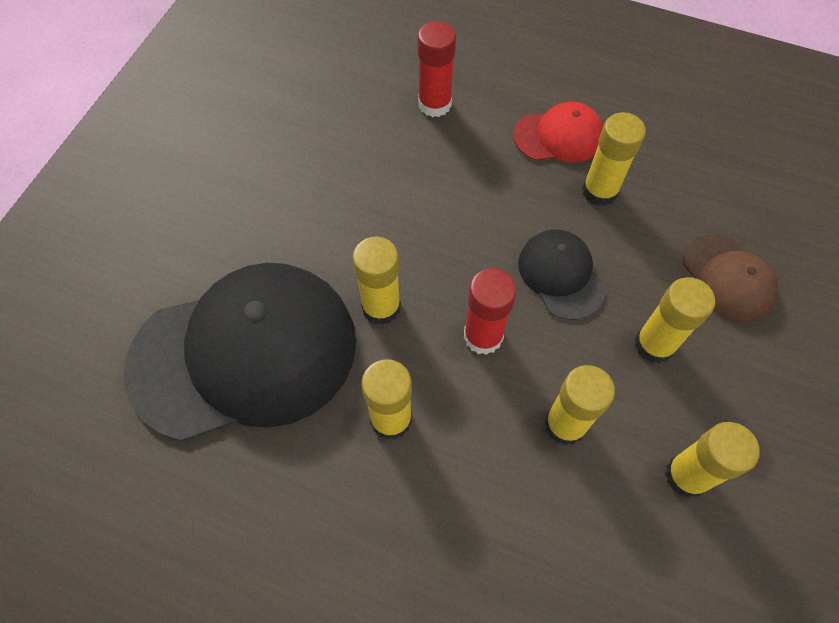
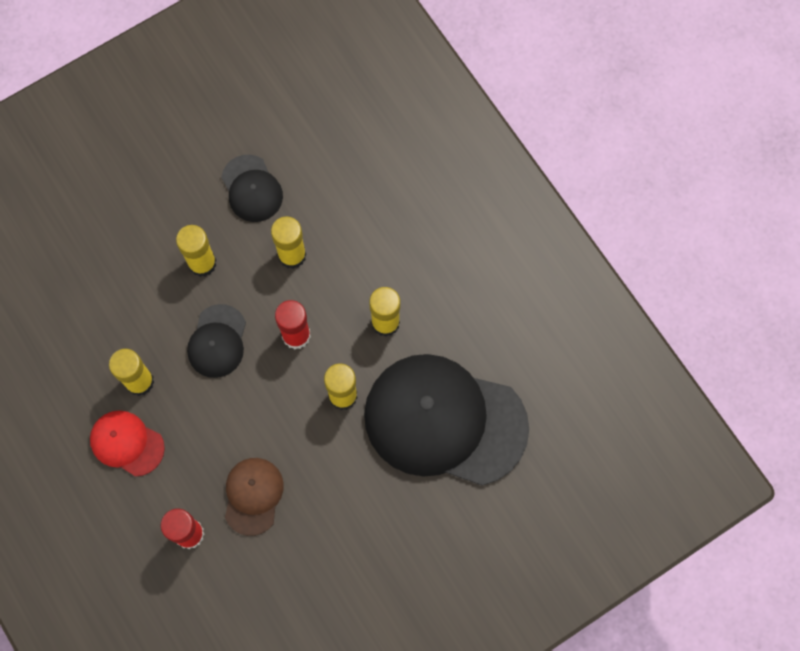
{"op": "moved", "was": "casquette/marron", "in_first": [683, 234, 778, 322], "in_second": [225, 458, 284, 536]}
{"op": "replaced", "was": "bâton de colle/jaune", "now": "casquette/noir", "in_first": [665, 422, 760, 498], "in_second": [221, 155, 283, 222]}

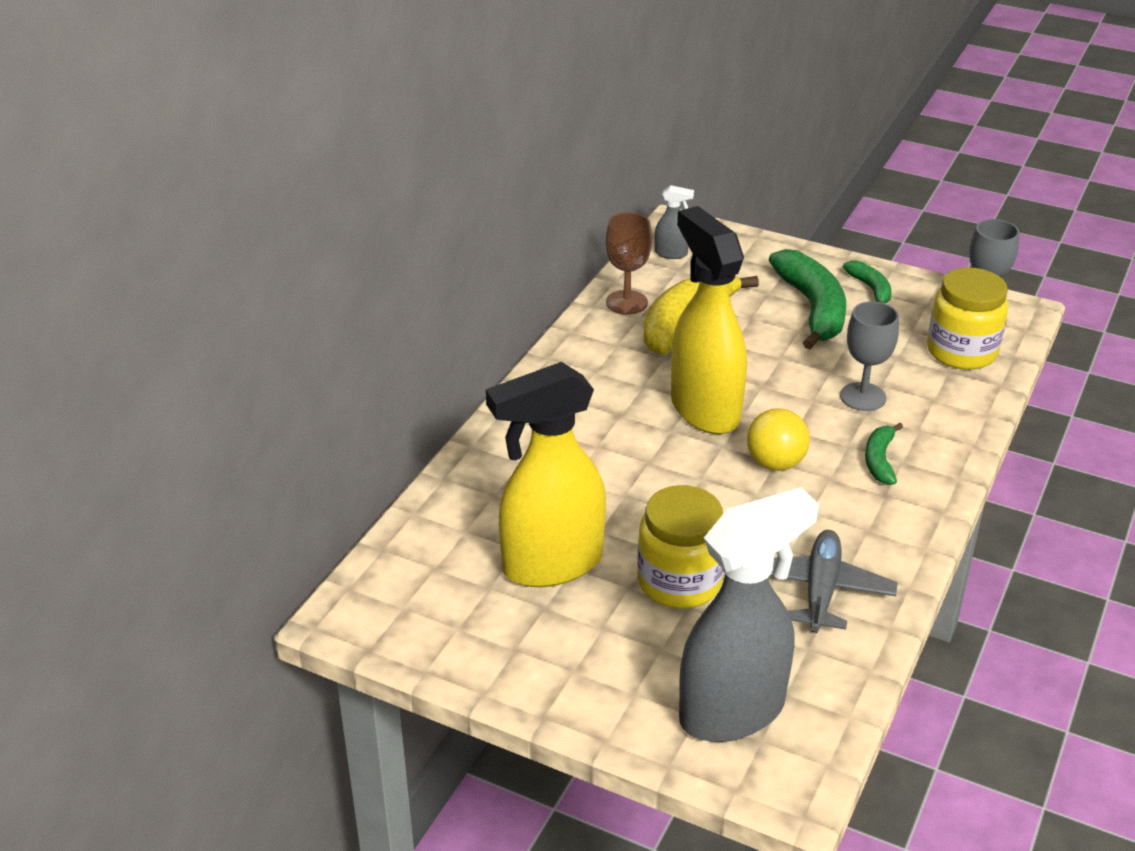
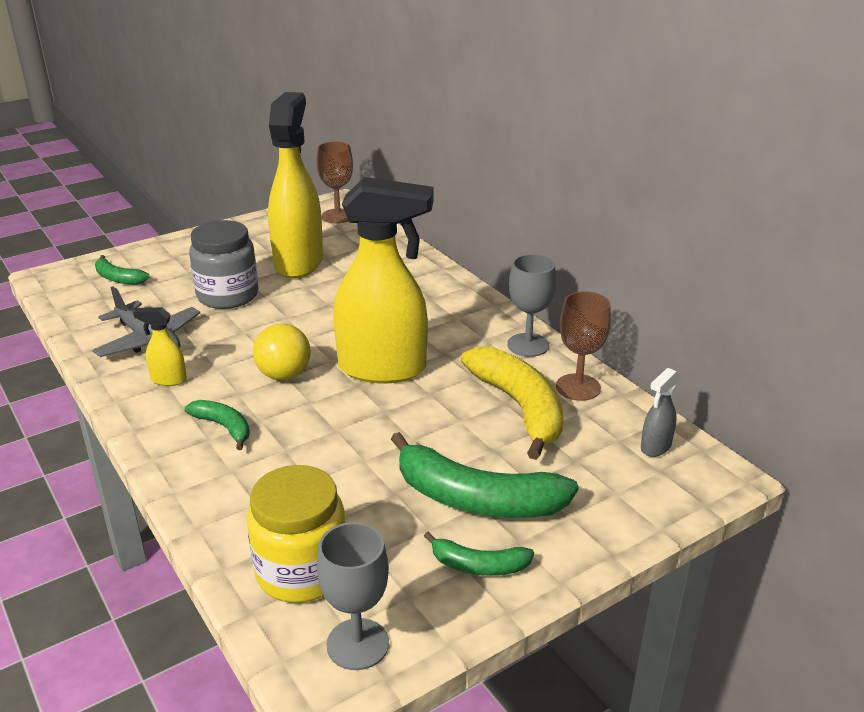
{"op": "added", "now": "vaporisateur/jaune", "in_second": [133, 307, 187, 386]}
{"op": "added", "now": "verre à pied/marron", "in_second": [316, 142, 353, 224]}
{"op": "moved", "was": "verre à pied/gris", "in_first": [840, 301, 899, 411], "in_second": [507, 254, 556, 357]}
{"op": "replaced", "was": "vaporisateur/gris", "now": "banane/vert", "in_first": [679, 487, 819, 742], "in_second": [95, 255, 150, 285]}
{"op": "recoloured", "was": "bocal/jaune", "now": "bocal/gris", "in_first": [637, 485, 724, 609], "in_second": [189, 220, 258, 309]}

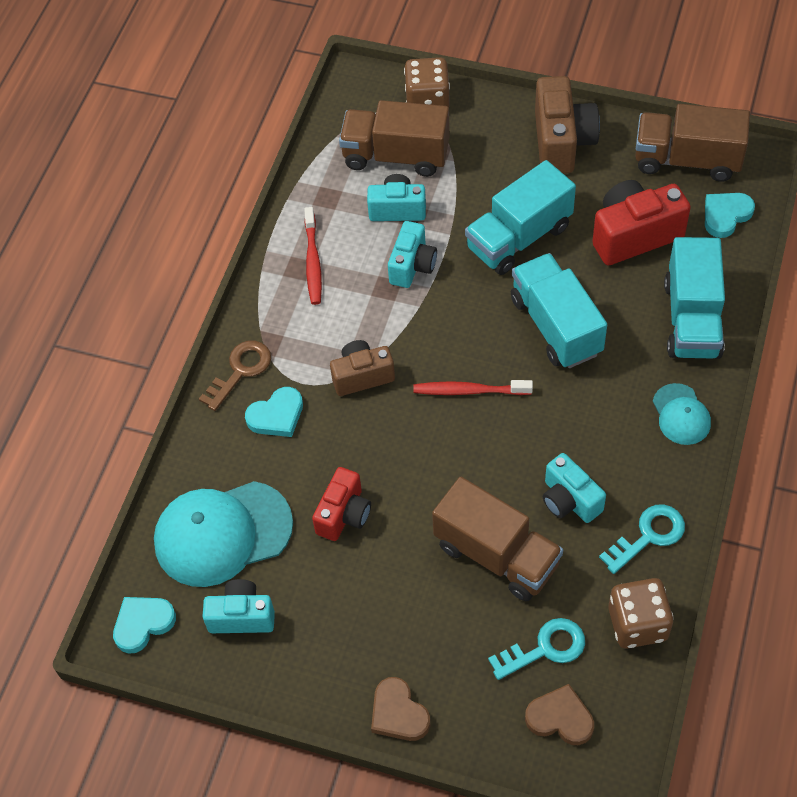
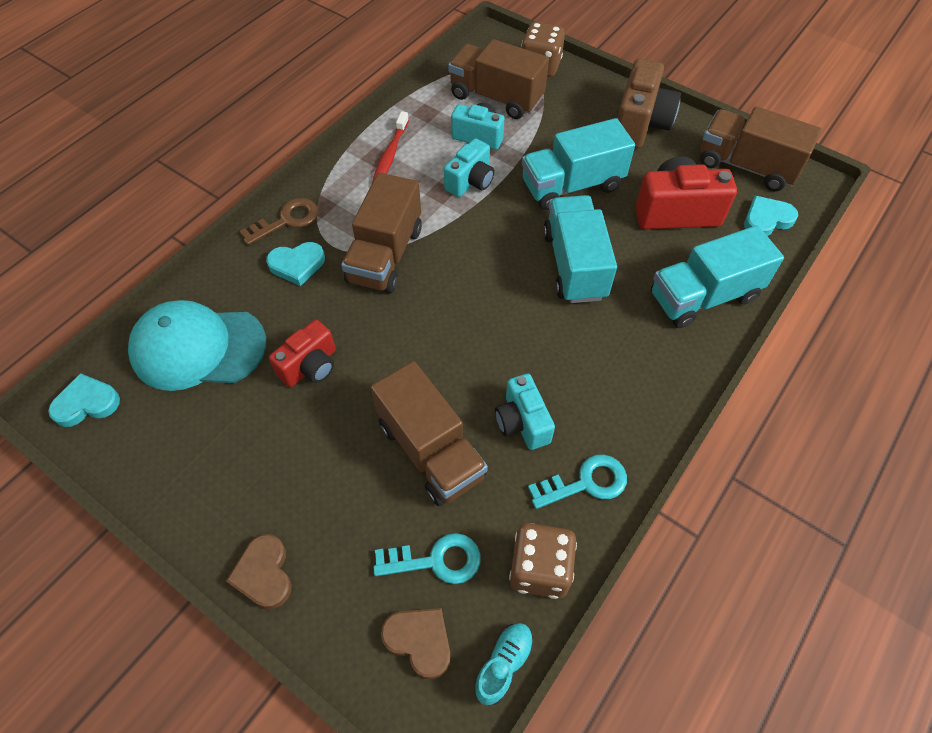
{"op": "removed", "was": "appareil photo/turquoise", "in_first": [202, 579, 275, 633]}
{"op": "removed", "was": "brosse à dents/rouge", "in_first": [413, 380, 533, 395]}
{"op": "removed", "was": "casquette/turquoise", "in_first": [653, 383, 711, 445]}
{"op": "added", "now": "chaussure/turquoise", "in_second": [474, 623, 534, 705]}
{"op": "replaced", "was": "appareil photo/marron", "now": "camion/marron", "in_first": [330, 340, 395, 396], "in_second": [341, 173, 422, 293]}
{"op": "turned", "was": "camion/turquoise", "in_first": [664, 237, 725, 359], "in_second": [651, 225, 784, 328], "clockwise": 45}

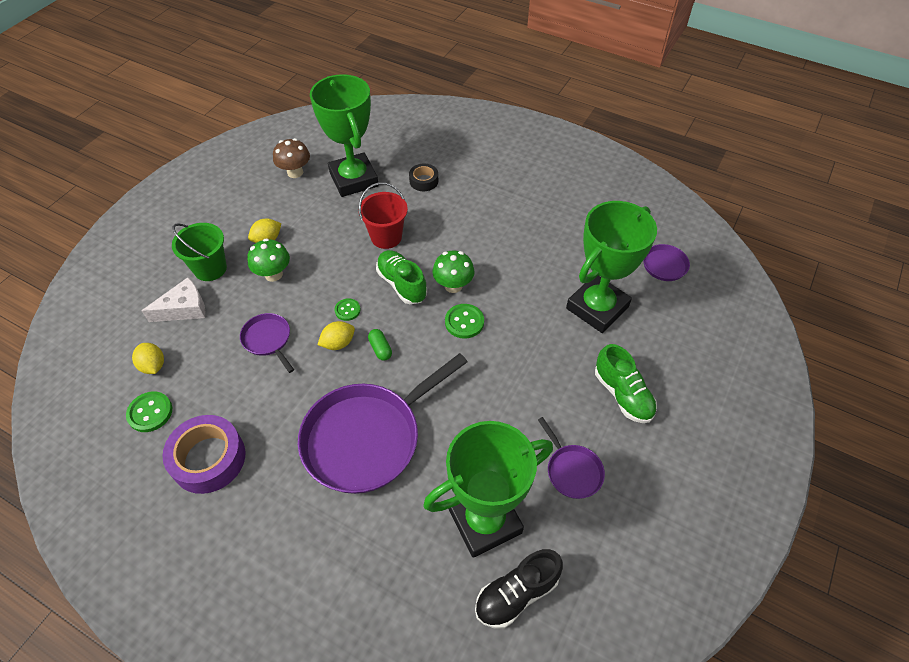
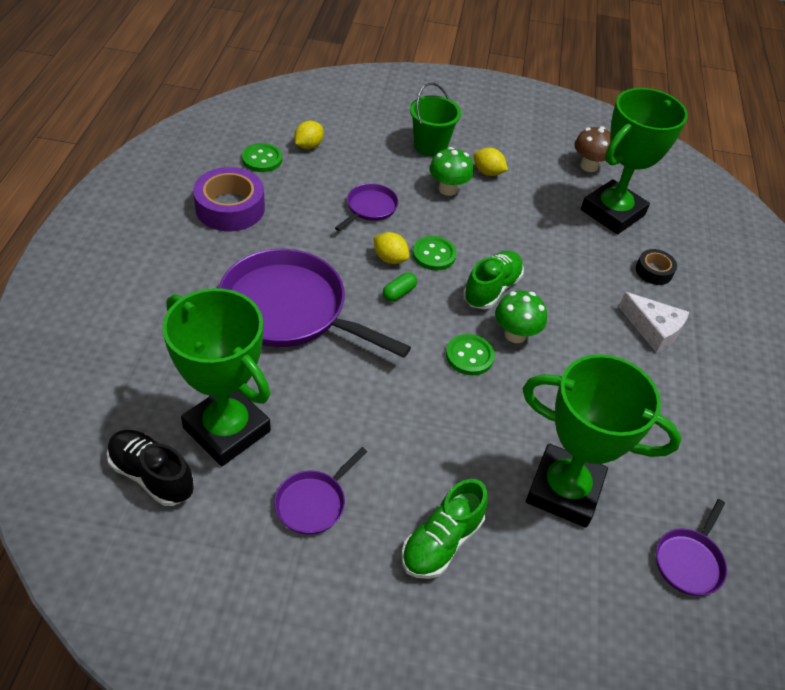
{"op": "removed", "was": "seau/rouge", "in_first": [359, 182, 408, 249]}
{"op": "moved", "was": "fromage/blanc", "in_first": [142, 277, 205, 322], "in_second": [619, 292, 689, 353]}
{"op": "resized", "was": "bouton/vert", "in_first": [335, 298, 361, 321], "in_second": [413, 236, 456, 270], "ratio": 1.52}

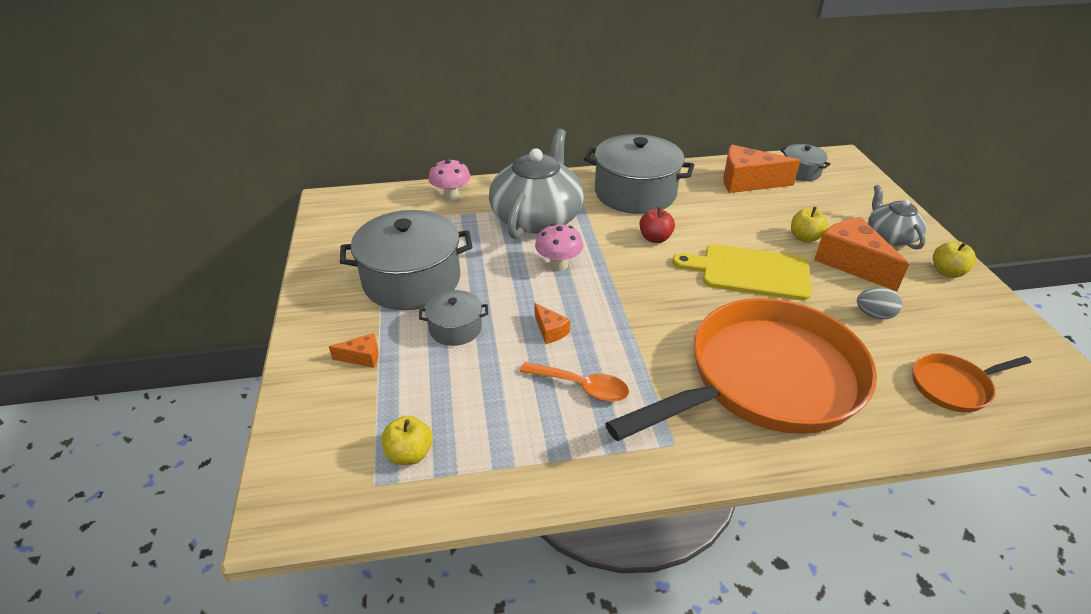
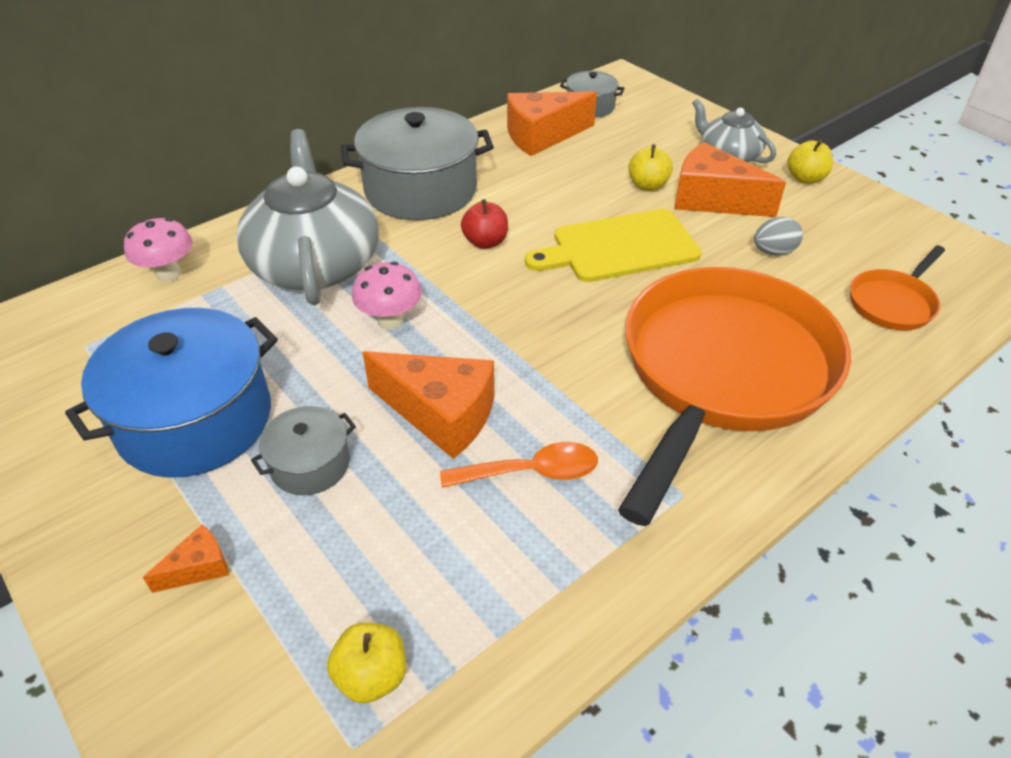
{"op": "recoloured", "was": "marmite/gris", "now": "marmite/bleu", "in_first": [340, 210, 472, 310], "in_second": [65, 308, 278, 478]}
{"op": "resized", "was": "fromage/orange", "in_first": [535, 303, 570, 344], "in_second": [363, 351, 494, 459], "ratio": 2.1}

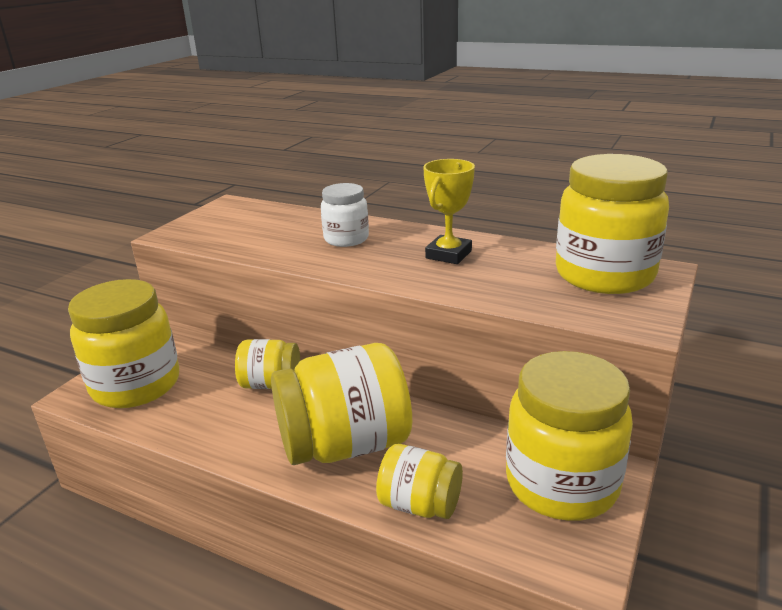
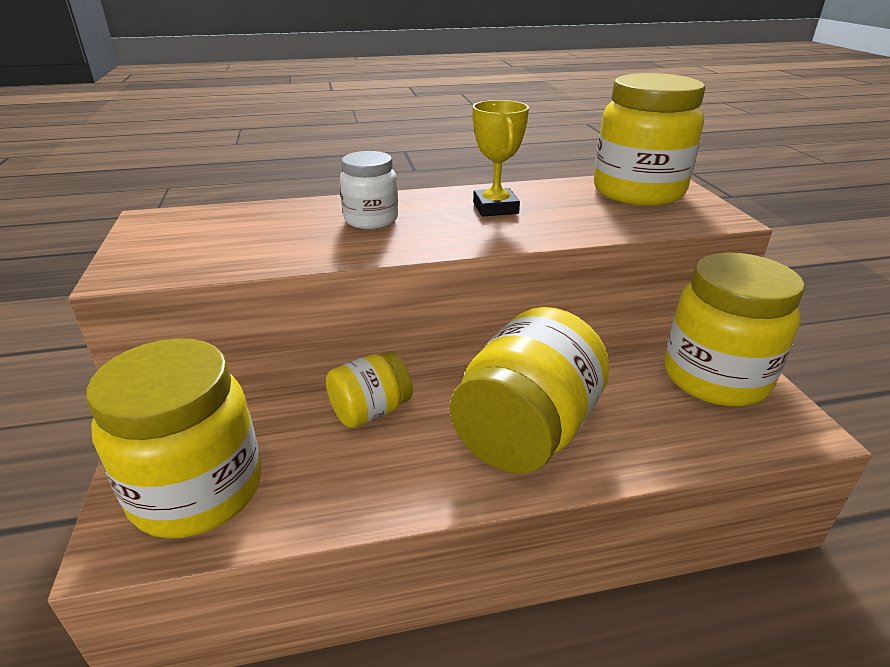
{"op": "removed", "was": "bocal/jaune", "in_first": [376, 444, 463, 519]}

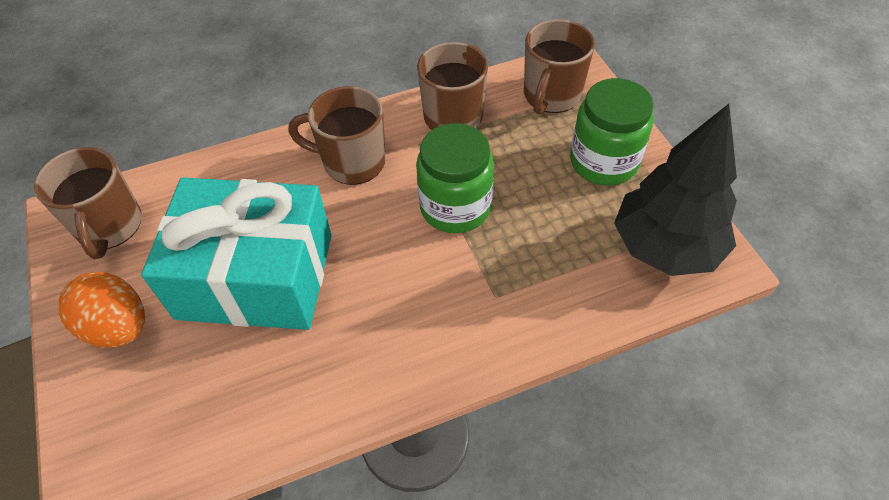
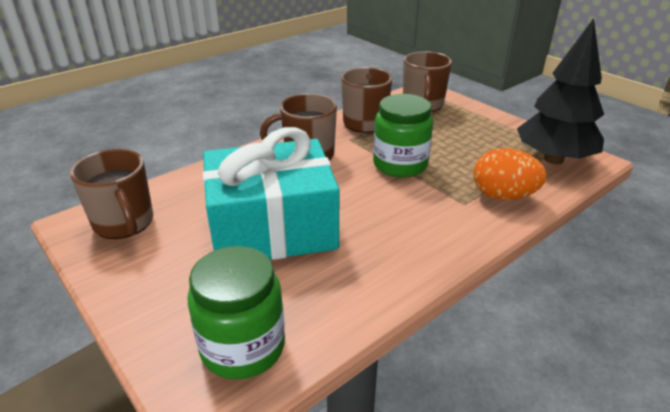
{"op": "moved", "was": "œuf/orange", "in_first": [59, 272, 145, 348], "in_second": [473, 148, 547, 200]}
{"op": "moved", "was": "bocal/vert", "in_first": [570, 78, 654, 186], "in_second": [188, 246, 285, 379]}

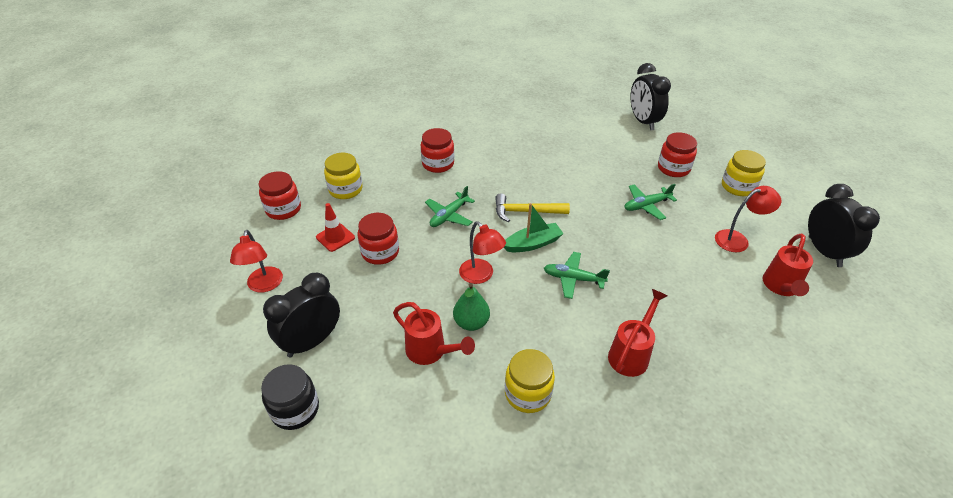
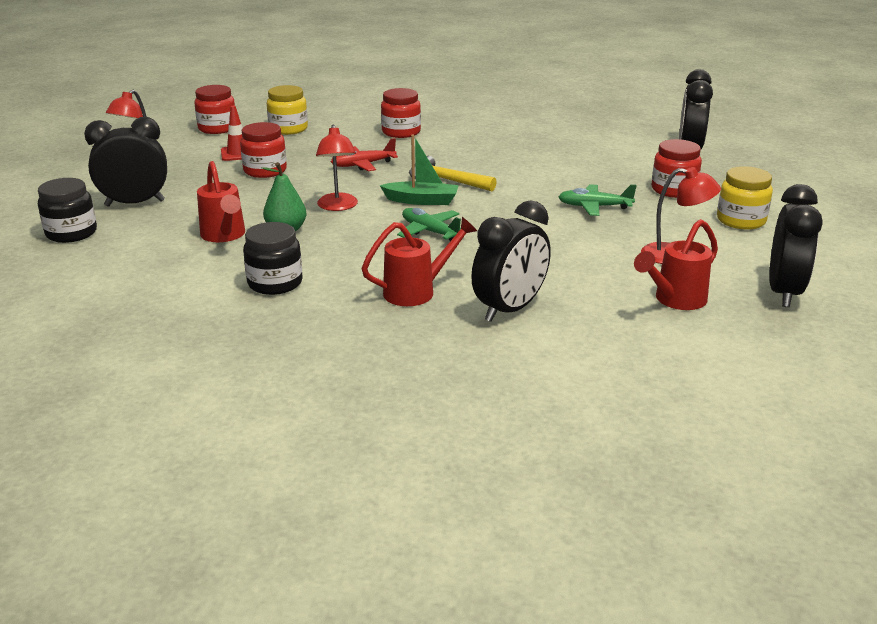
{"op": "added", "now": "réveil/noir", "in_second": [471, 200, 551, 322]}
{"op": "recoloured", "was": "avion/vert", "now": "avion/rouge", "in_first": [425, 186, 475, 227], "in_second": [331, 138, 398, 171]}
{"op": "recoloured", "was": "bocal/jaune", "now": "bocal/noir", "in_first": [505, 349, 555, 413], "in_second": [243, 222, 303, 295]}

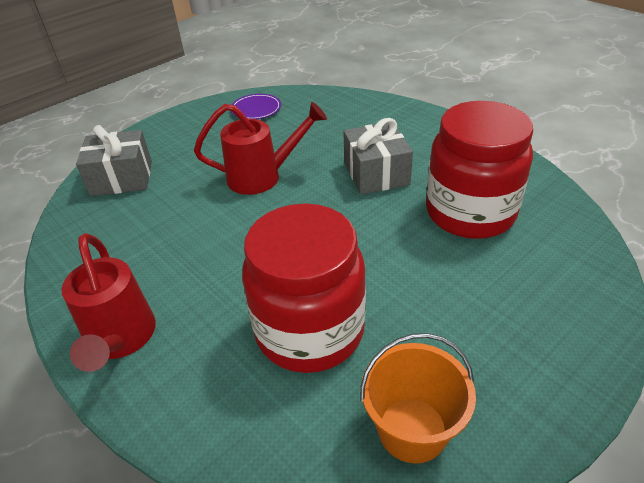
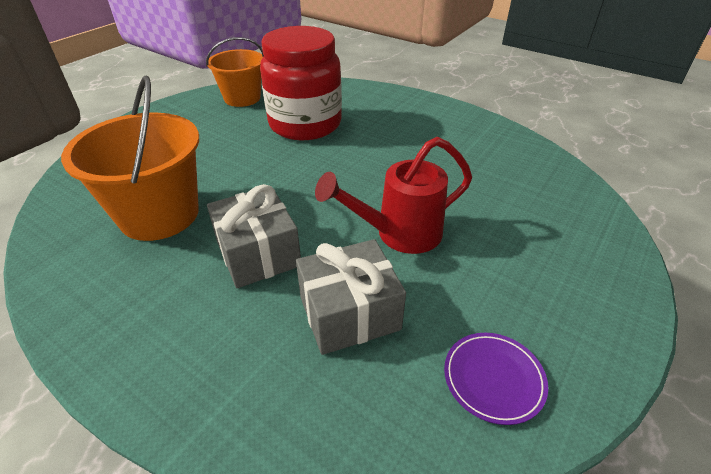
{"op": "removed", "was": "arrosoir/rouge", "in_first": [61, 233, 156, 372]}
{"op": "moved", "was": "cadeau/gris", "in_first": [76, 125, 152, 196], "in_second": [296, 239, 406, 355]}
{"op": "replaced", "was": "bocal/rouge", "now": "seau/orange", "in_first": [426, 101, 533, 239], "in_second": [61, 76, 199, 241]}

